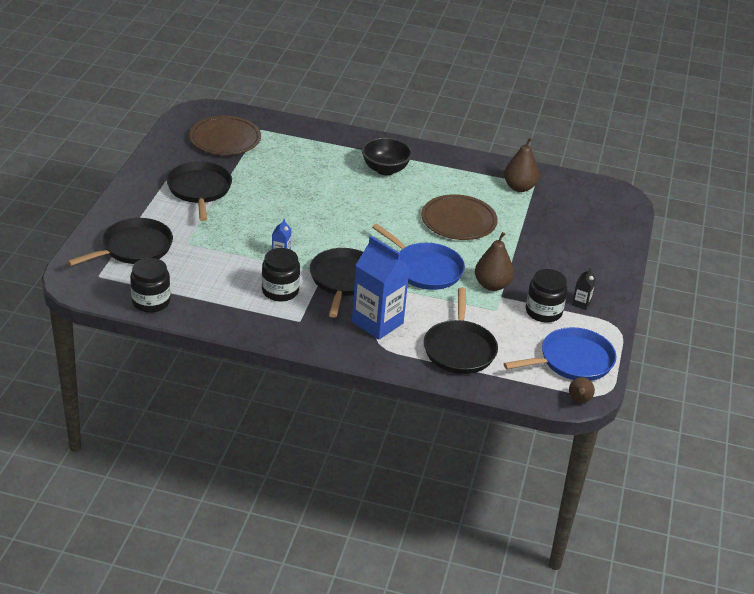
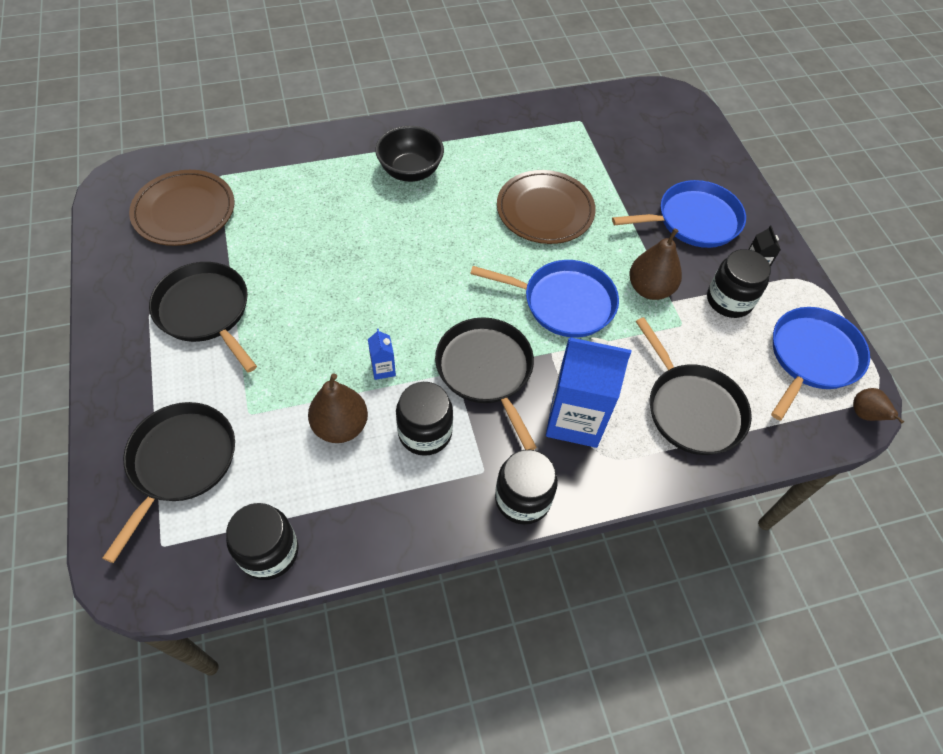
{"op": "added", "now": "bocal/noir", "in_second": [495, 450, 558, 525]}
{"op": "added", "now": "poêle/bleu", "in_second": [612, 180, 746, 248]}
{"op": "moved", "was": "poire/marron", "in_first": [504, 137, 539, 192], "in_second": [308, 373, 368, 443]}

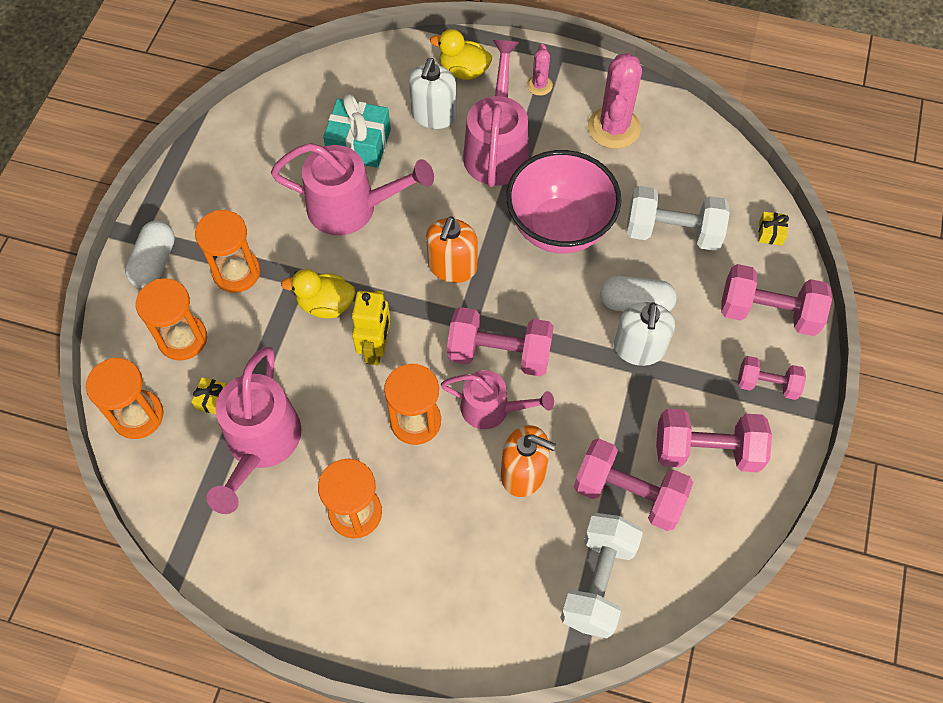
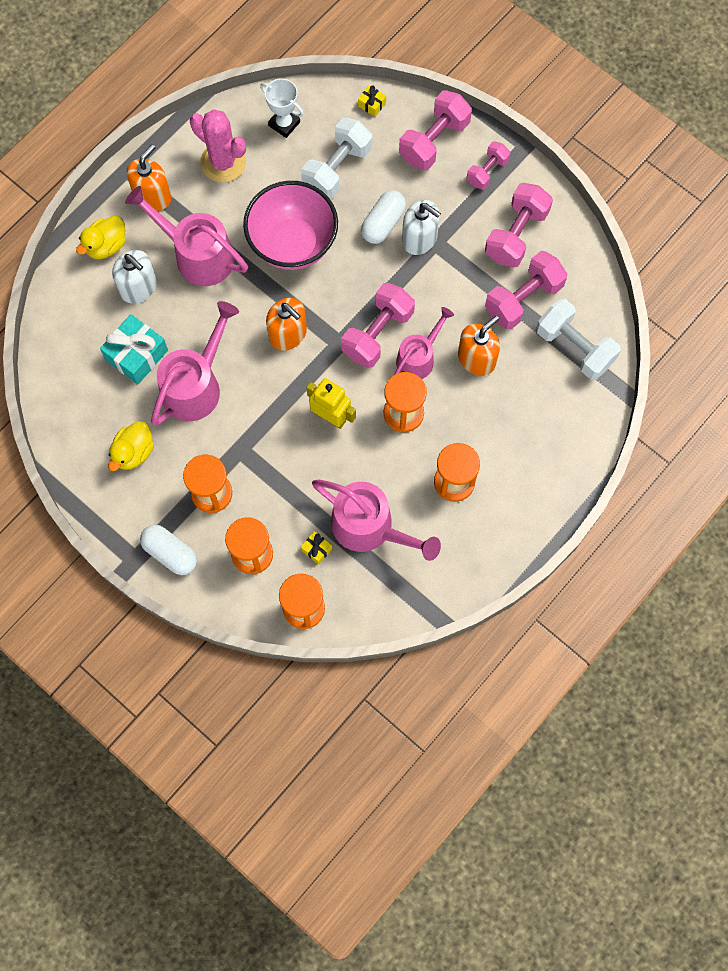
{"op": "added", "now": "trophée/blanc", "in_second": [260, 78, 304, 138]}
{"op": "moved", "was": "canard/jaune", "in_first": [281, 269, 356, 318], "in_second": [108, 421, 154, 471]}
{"op": "replaced", "was": "cactus/rose", "now": "distributeur de savon/orange", "in_first": [527, 44, 553, 96], "in_second": [127, 145, 171, 211]}

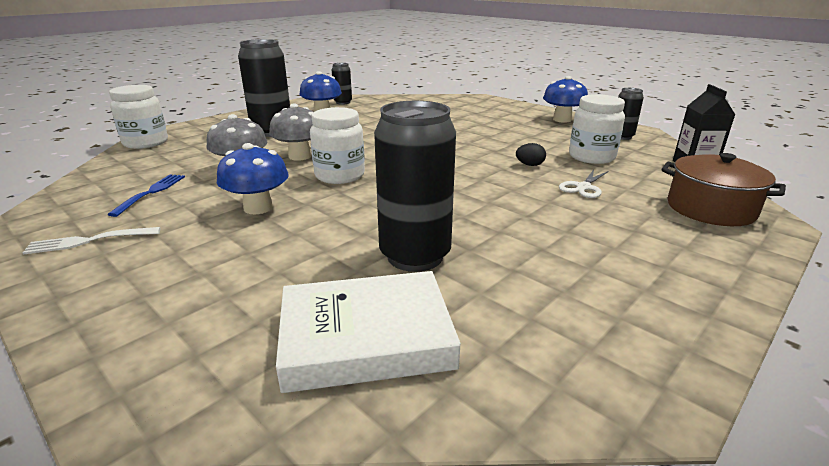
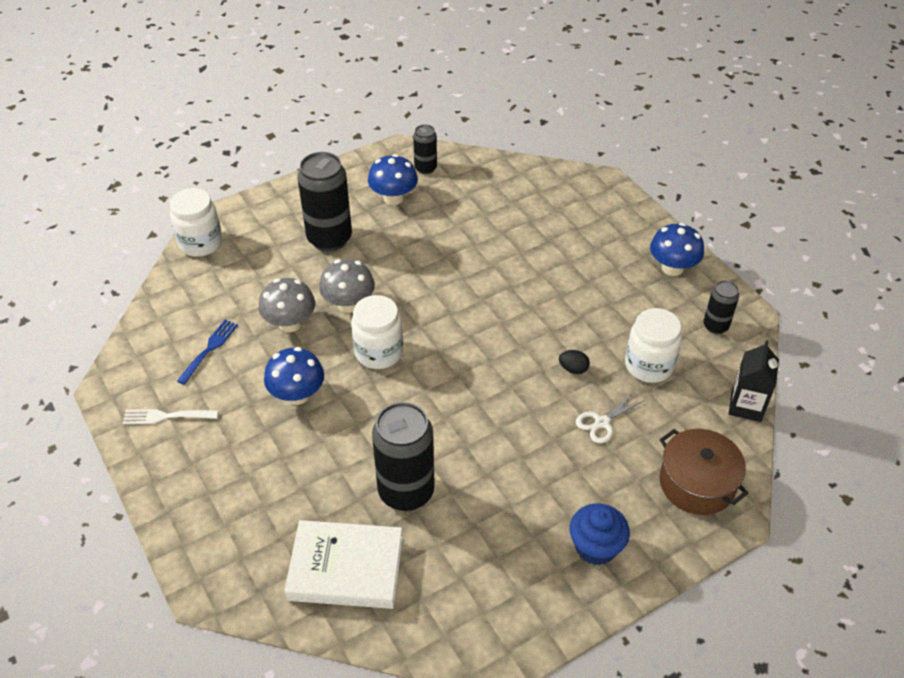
{"op": "added", "now": "muffin/bleu", "in_second": [570, 503, 630, 565]}

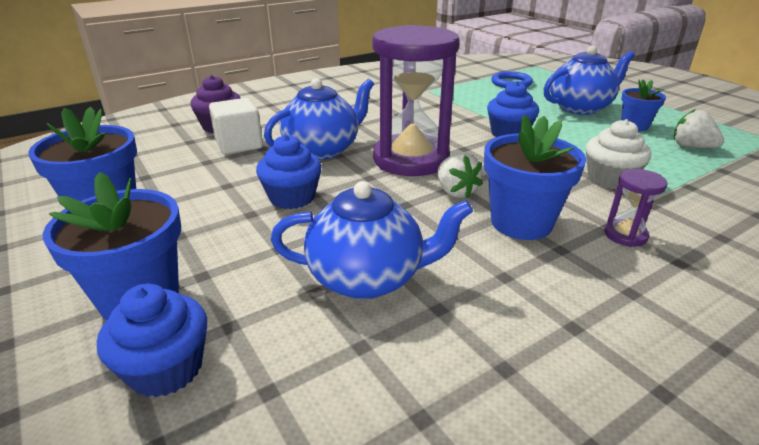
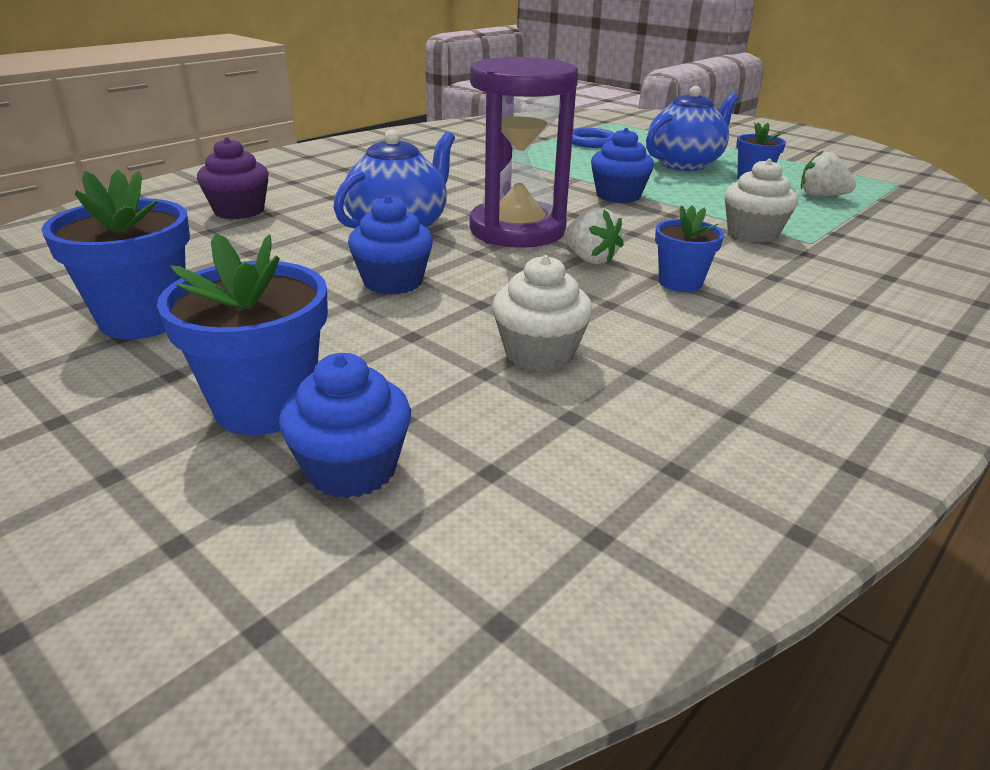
{"op": "removed", "was": "cube/blanc", "in_first": [209, 98, 263, 155]}
{"op": "removed", "was": "sablier/violet", "in_first": [604, 169, 668, 247]}
{"op": "replaced", "was": "théière/bleu", "now": "muffin/blanc", "in_first": [271, 181, 473, 299], "in_second": [493, 255, 593, 371]}
{"op": "resized", "was": "pot de fleurs/bleu", "in_first": [484, 115, 586, 240], "in_second": [655, 205, 724, 292], "ratio": 0.6}

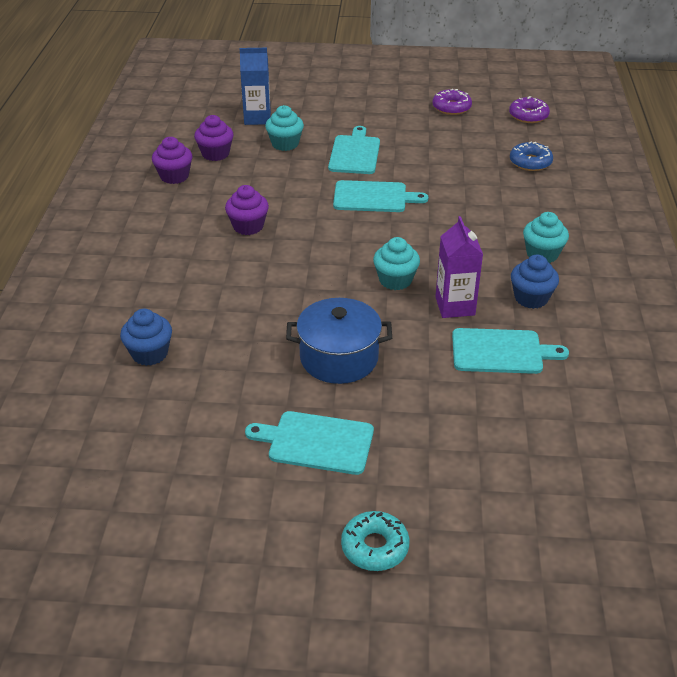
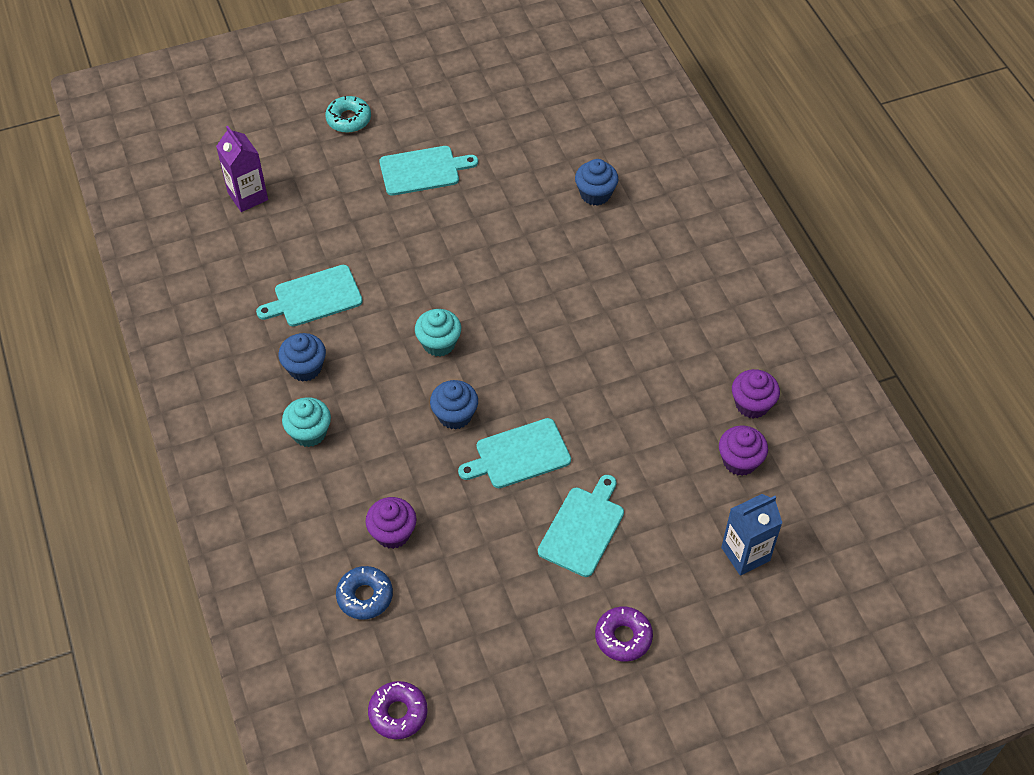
{"op": "removed", "was": "muffin/turquoise", "in_first": [265, 105, 304, 151]}
{"op": "removed", "was": "marmite/bleu", "in_first": [286, 298, 392, 384]}
{"op": "added", "now": "muffin/bleu", "in_second": [430, 380, 478, 430]}
{"op": "moved", "was": "muffin/violet", "in_first": [225, 185, 269, 235], "in_second": [366, 497, 417, 549]}
{"op": "moved", "was": "beignet/violet", "in_first": [432, 89, 472, 115], "in_second": [595, 607, 653, 661]}
{"op": "moved", "was": "brique de lait/violet", "in_first": [435, 216, 483, 318], "in_second": [216, 126, 268, 212]}
{"op": "turned", "was": "planche à découper/turquoise", "in_first": [328, 126, 380, 174], "in_second": [538, 475, 624, 577], "clockwise": -135}

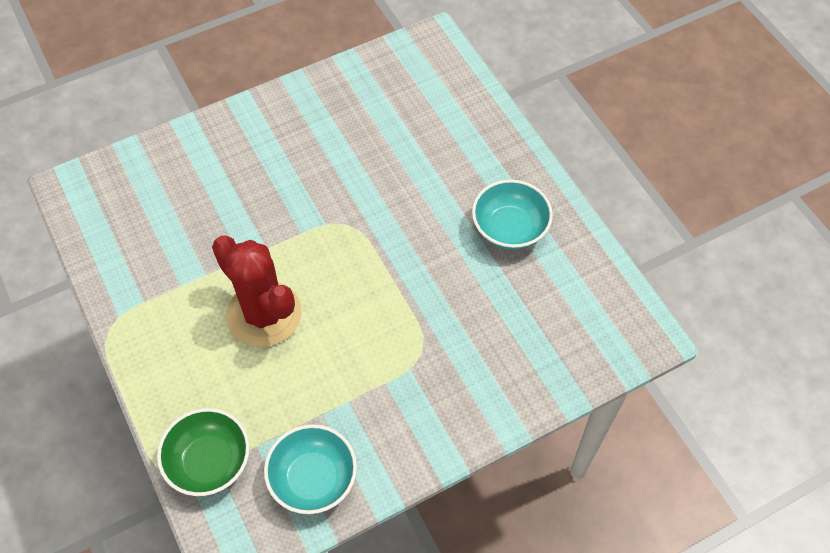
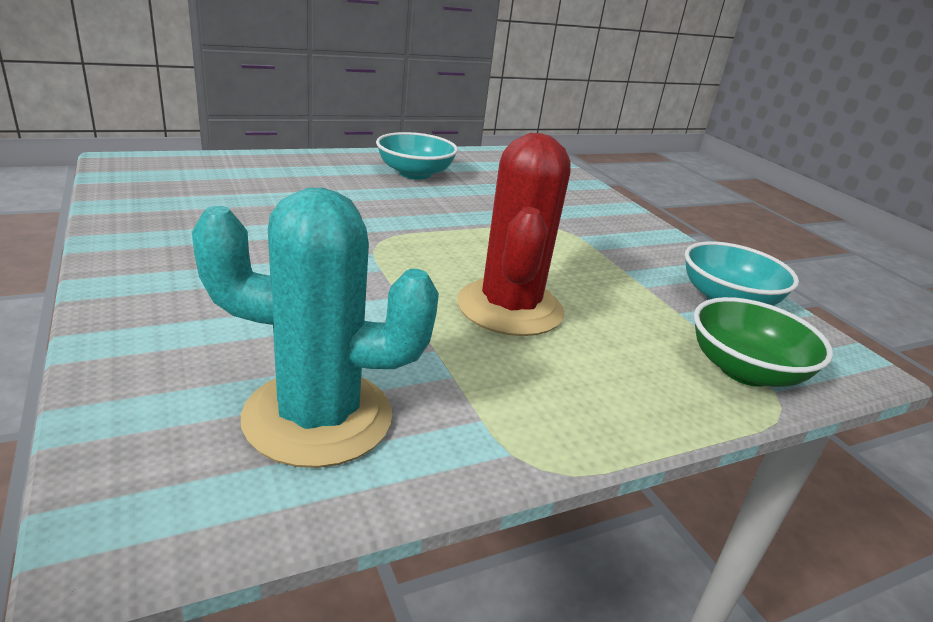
{"op": "added", "now": "cactus/turquoise", "in_second": [192, 188, 439, 468]}
{"op": "turned", "was": "cactus/rouge", "in_first": [212, 236, 301, 347], "in_second": [457, 133, 571, 336], "clockwise": -45}

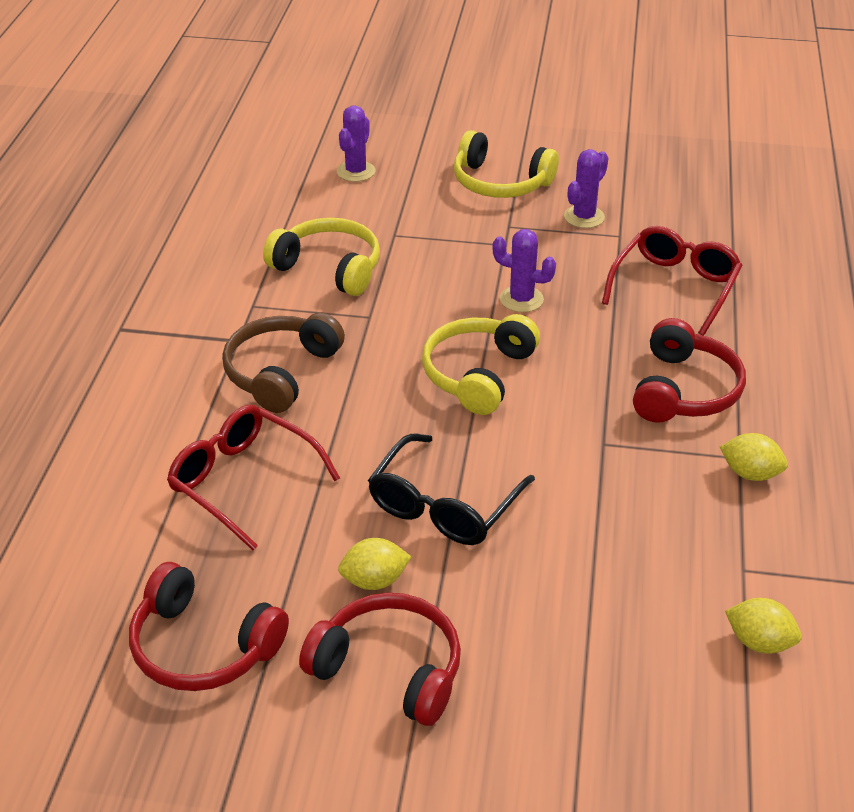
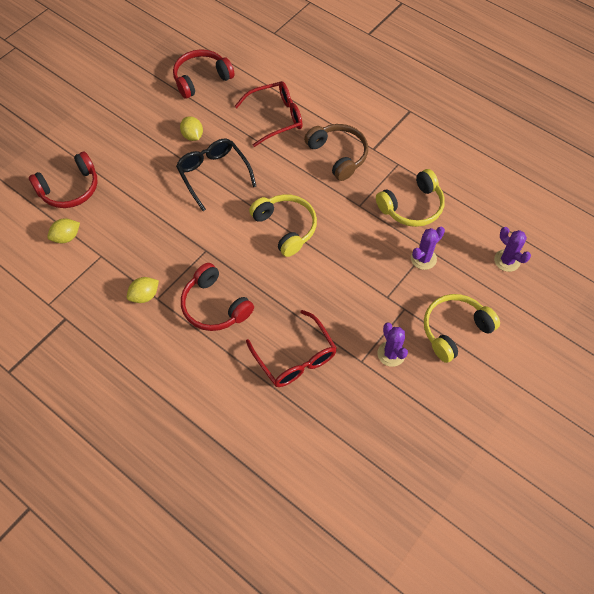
{"op": "moved", "was": "casque audio/rouge", "in_first": [299, 593, 461, 726], "in_second": [29, 151, 98, 208]}
{"op": "moved", "was": "cactus/violet", "in_first": [493, 229, 556, 312], "in_second": [411, 227, 445, 270]}
{"op": "turned", "was": "citron/jaune", "in_first": [338, 538, 411, 590], "in_second": [180, 116, 203, 141], "clockwise": -45}

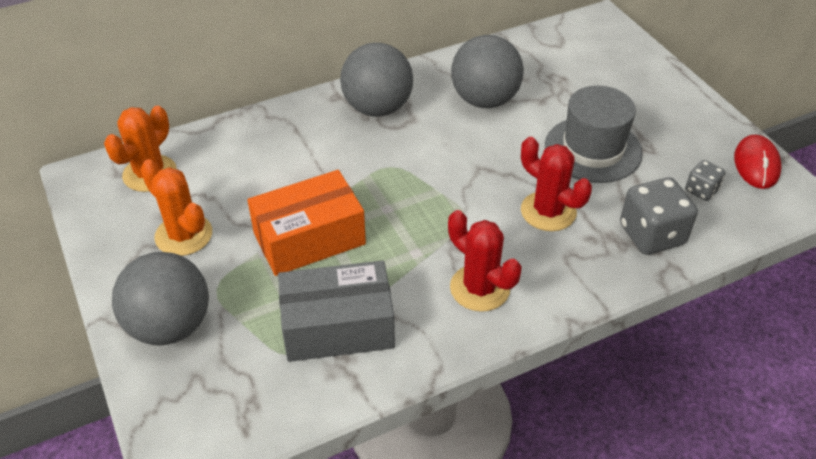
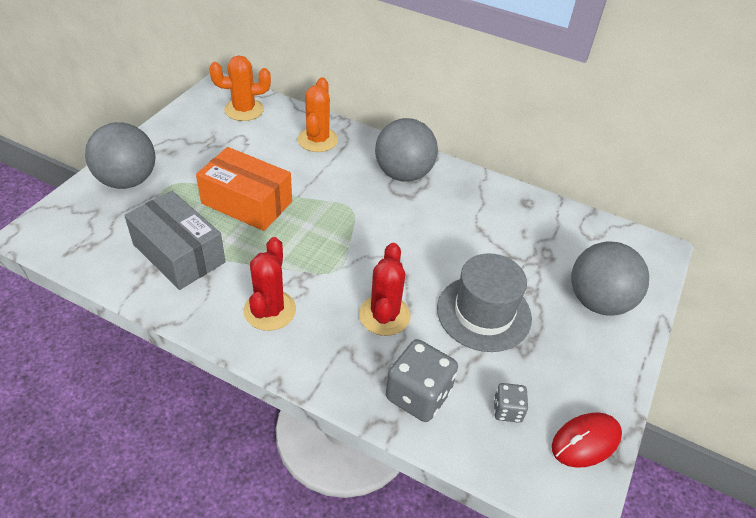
{"op": "moved", "was": "cactus/orange", "in_first": [140, 159, 212, 256], "in_second": [297, 77, 338, 152]}
{"op": "moved", "was": "balle/gris", "in_first": [451, 35, 524, 108], "in_second": [571, 241, 649, 316]}

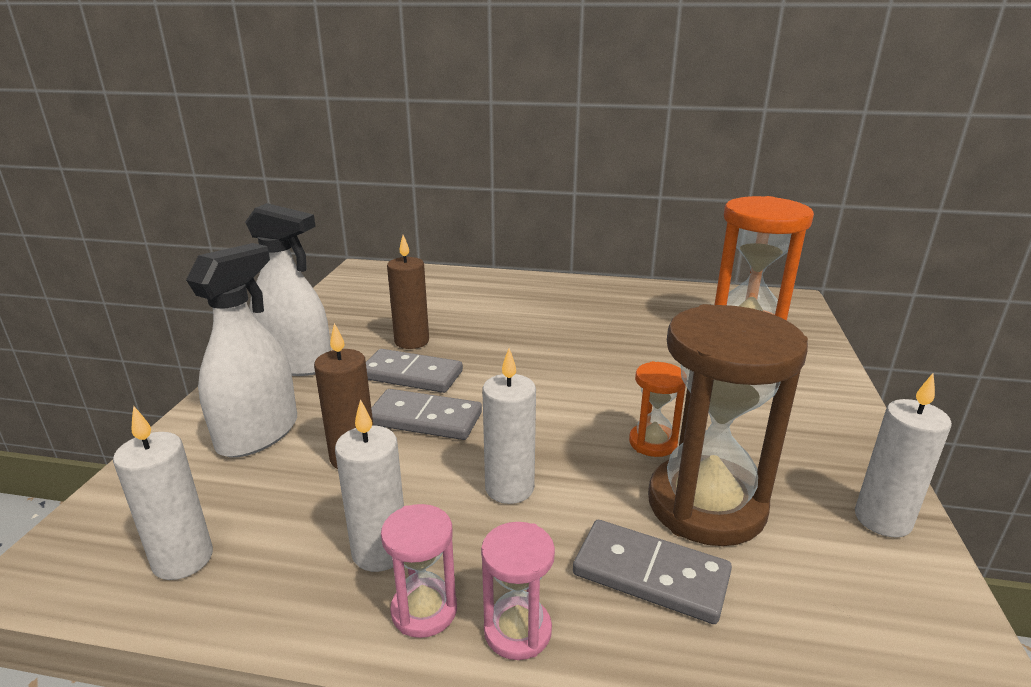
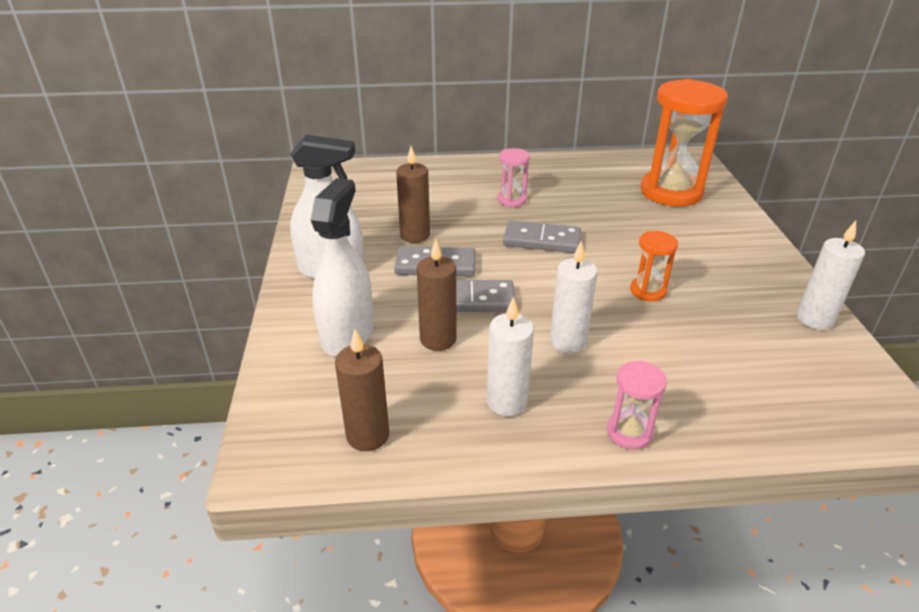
{"op": "removed", "was": "sablier/marron", "in_first": [648, 304, 808, 546]}
{"op": "moved", "was": "sablier/rose", "in_first": [381, 504, 457, 638], "in_second": [498, 148, 530, 207]}
{"op": "moved", "was": "domino/gris", "in_first": [573, 520, 732, 624], "in_second": [503, 220, 581, 253]}
{"op": "recoloured", "was": "bougie/blanc", "now": "bougie/marron", "in_first": [113, 405, 213, 580], "in_second": [335, 329, 389, 451]}

